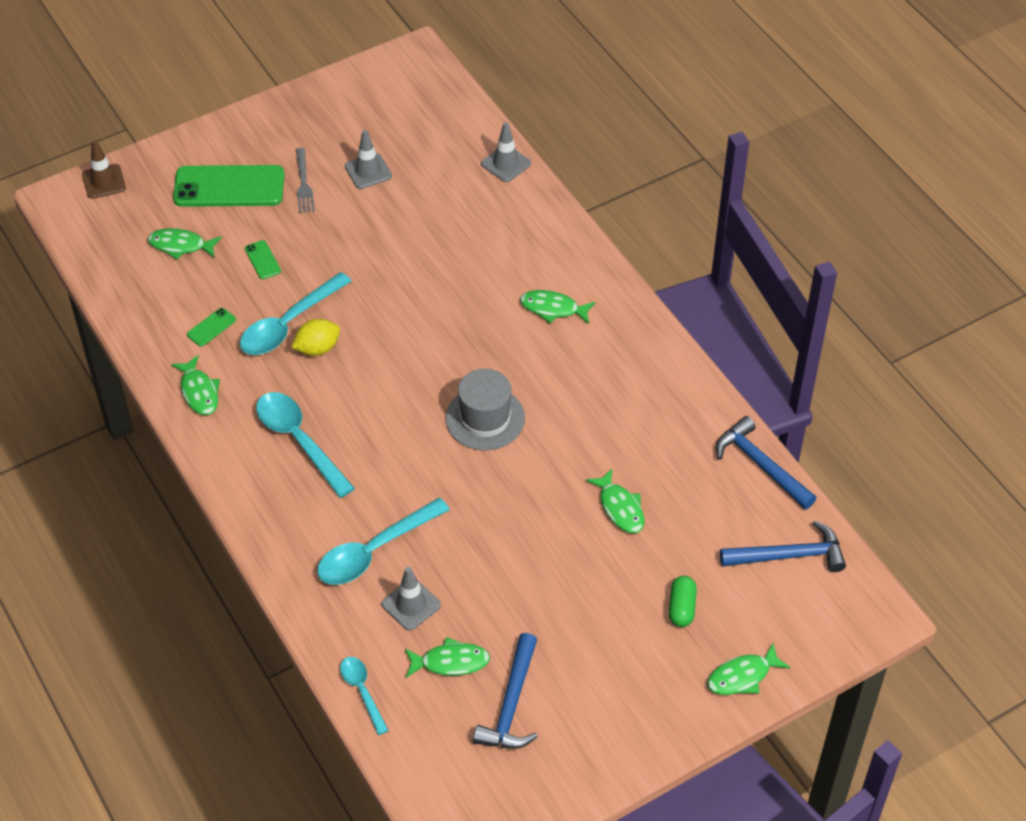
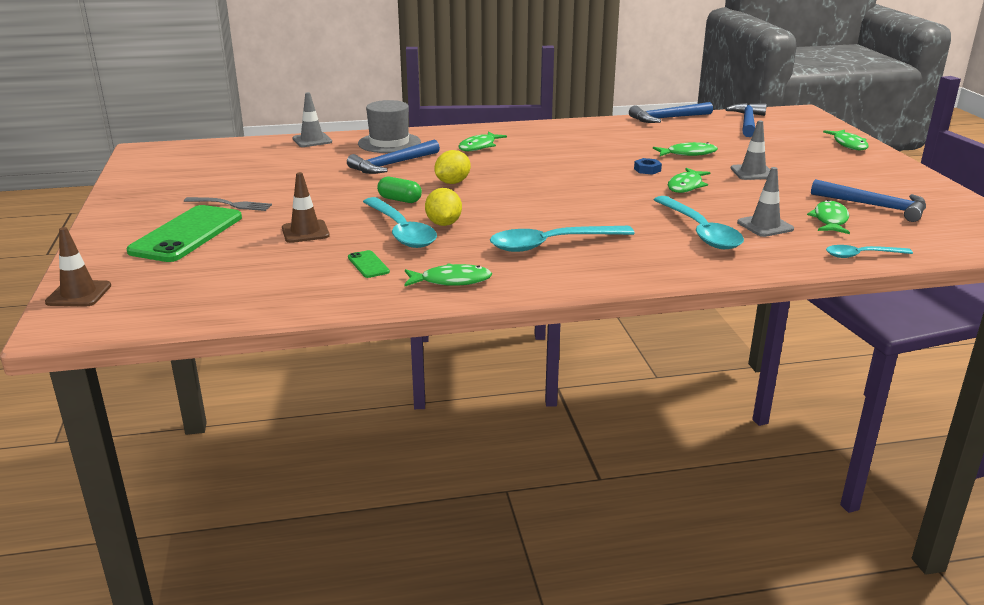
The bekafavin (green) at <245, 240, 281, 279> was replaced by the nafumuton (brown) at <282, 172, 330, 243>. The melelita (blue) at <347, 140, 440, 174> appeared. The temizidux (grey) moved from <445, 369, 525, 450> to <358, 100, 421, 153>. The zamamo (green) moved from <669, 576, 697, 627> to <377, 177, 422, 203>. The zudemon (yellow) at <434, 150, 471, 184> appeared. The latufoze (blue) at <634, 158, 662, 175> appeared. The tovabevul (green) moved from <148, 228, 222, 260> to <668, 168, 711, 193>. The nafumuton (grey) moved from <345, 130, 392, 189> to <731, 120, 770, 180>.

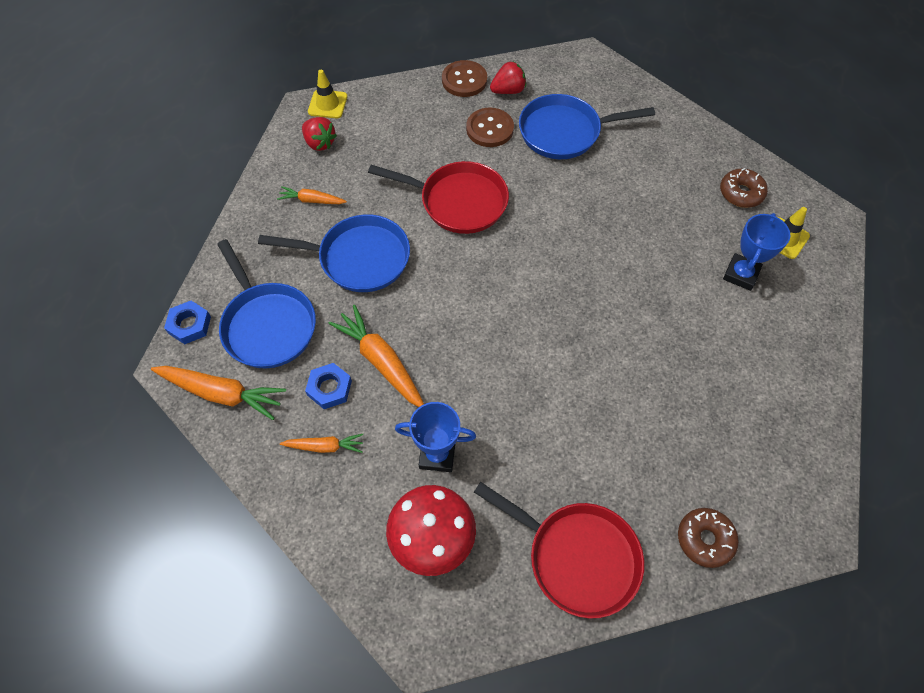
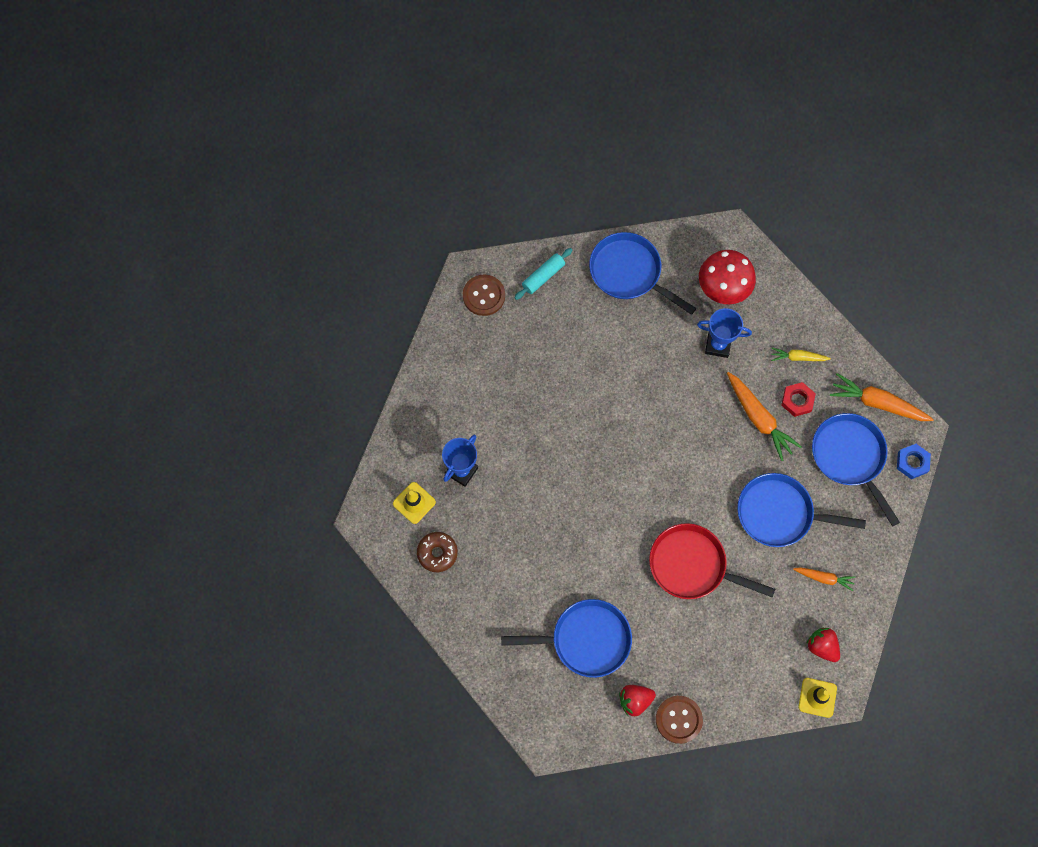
The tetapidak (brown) moved from <466, 108, 514, 147> to <463, 274, 505, 316>. The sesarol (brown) at <678, 508, 739, 568> was replaced by the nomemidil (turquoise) at <514, 248, 572, 300>. The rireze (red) at <474, 482, 644, 619> became the rireze (blue) at <589, 232, 696, 315>. The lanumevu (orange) at <280, 434, 363, 453> became the lanumevu (yellow) at <771, 348, 831, 361>. The latufoze (blue) at <305, 363, 352, 409> became the latufoze (red) at <781, 382, 816, 417>.

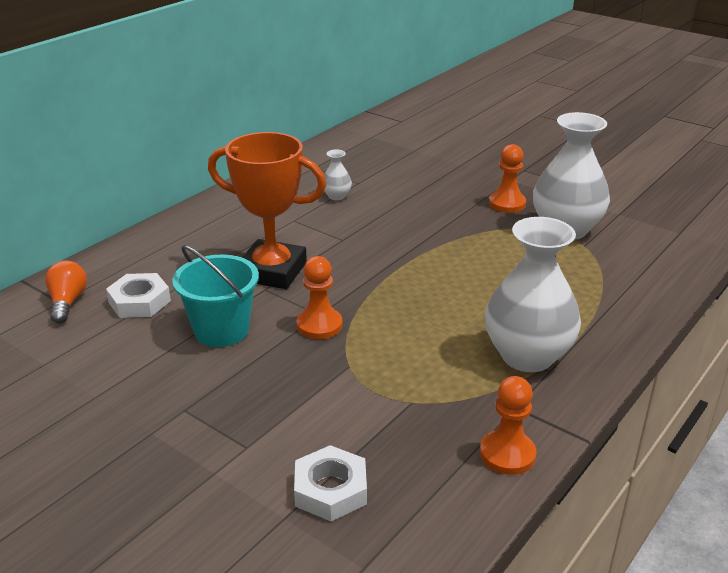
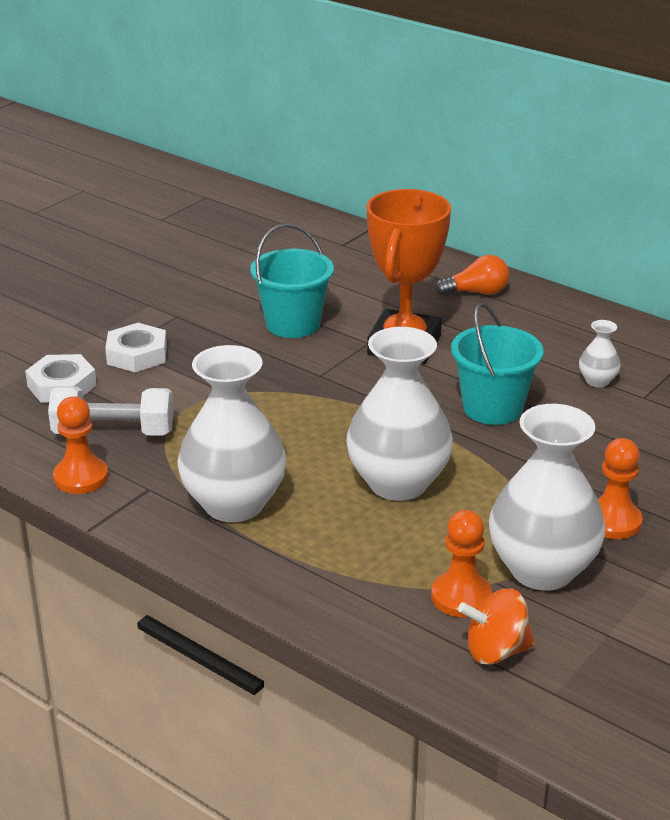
The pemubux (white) at <48, 387, 174, 436> appeared. The latufoze (white) moved from <106, 273, 171, 318> to <105, 323, 167, 372>. The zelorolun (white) at <346, 327, 453, 501> appeared. The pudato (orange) moved from <297, 256, 342, 339> to <431, 510, 492, 617>. The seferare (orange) moved from <45, 260, 87, 323> to <435, 255, 509, 295>. The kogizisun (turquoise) at <451, 302, 544, 425> appeared. The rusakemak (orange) at <458, 589, 535, 665> appeared.

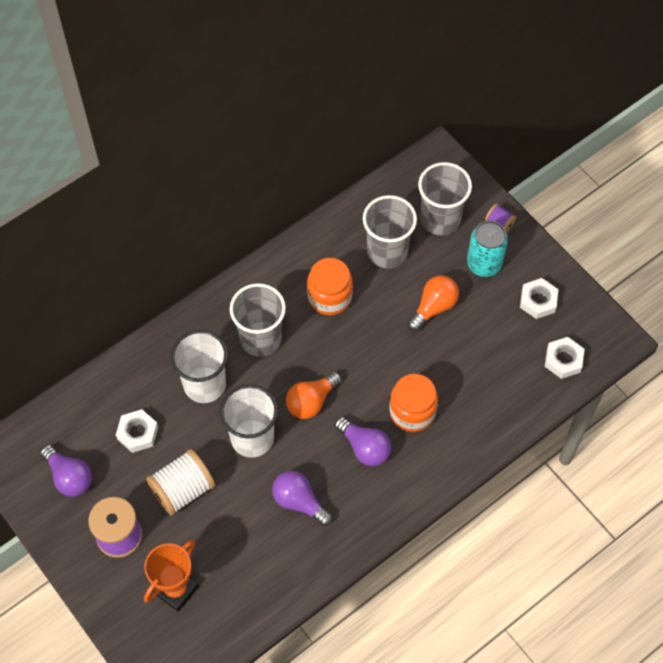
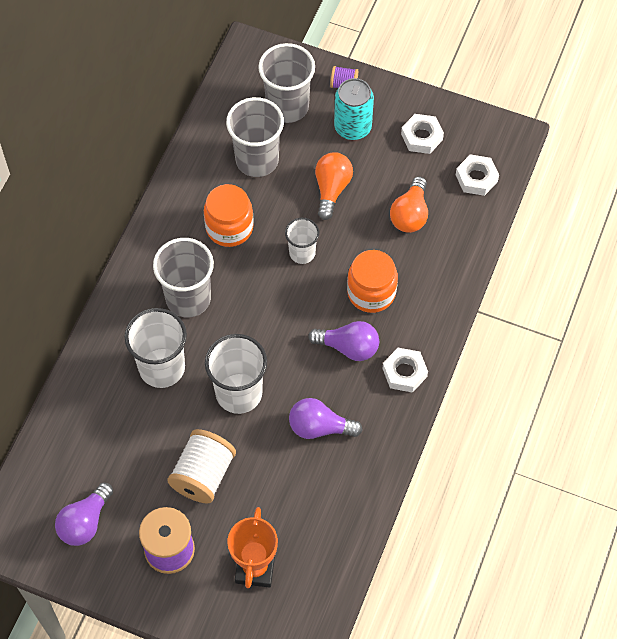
The seferare (purple) at <40, 445, 92, 497> turned 105 degrees clockwise. The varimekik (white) at <285, 218, 319, 264> appeared. The latufoze (white) moved from <116, 409, 158, 453> to <382, 348, 428, 393>. The seferare (orange) moved from <286, 371, 342, 419> to <390, 176, 428, 233>.

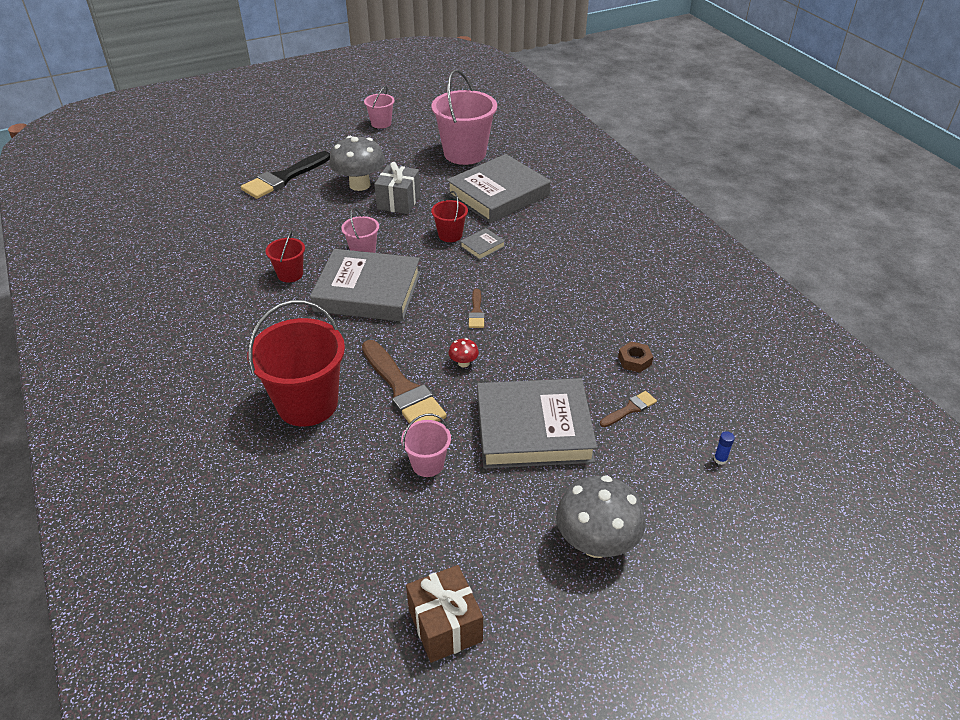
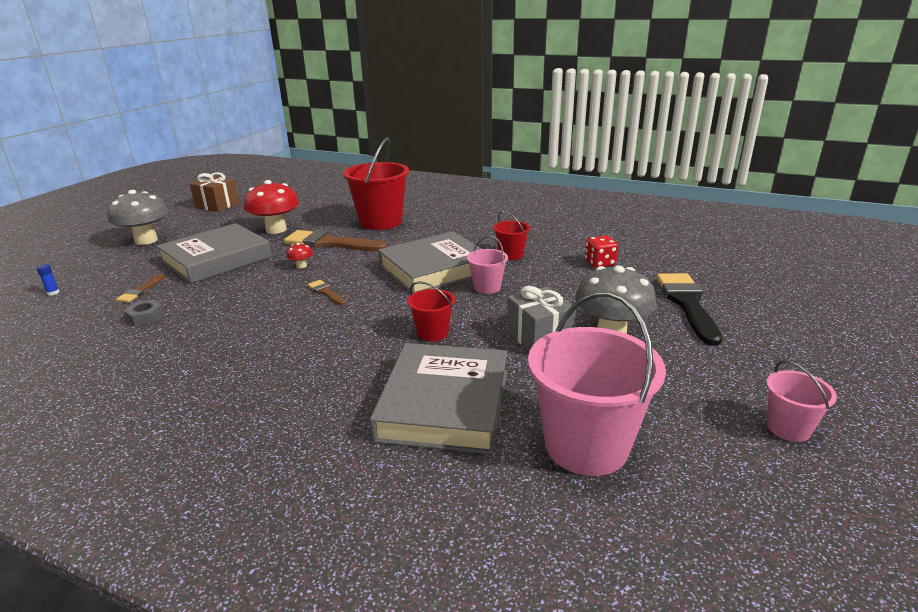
The latufoze (brown) at <618, 341, 653, 373> became the latufoze (grey) at <124, 299, 165, 326>. The kogizisun (pink) at <401, 414, 451, 477> was replaced by the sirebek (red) at <244, 180, 299, 234>. The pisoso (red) at <585, 235, 618, 268> appeared. The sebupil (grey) at <460, 228, 505, 260> disappeared.

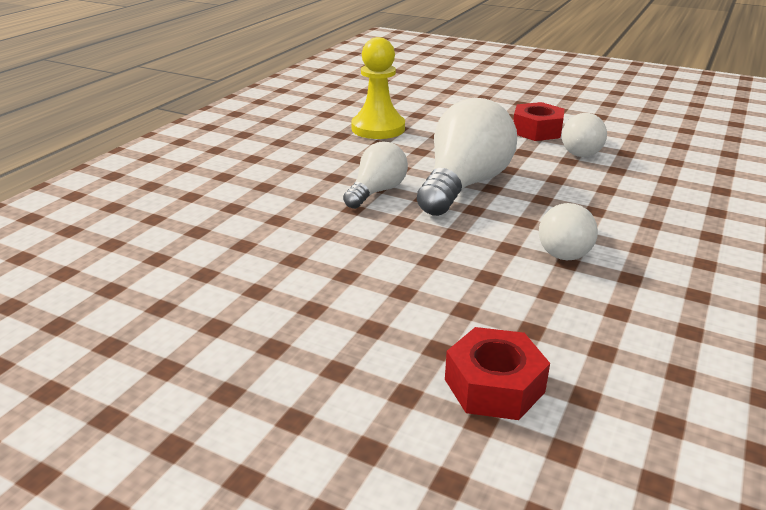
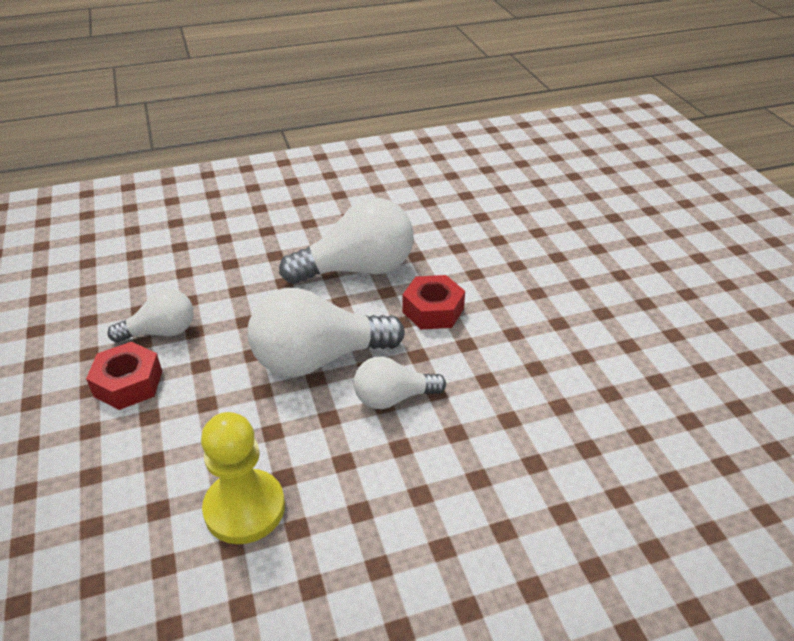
The seferare (white) at <539, 203, 598, 260> changed to 1.75 times the size. The latufoze (red) moved from <445, 327, 550, 420> to <402, 275, 465, 329>.

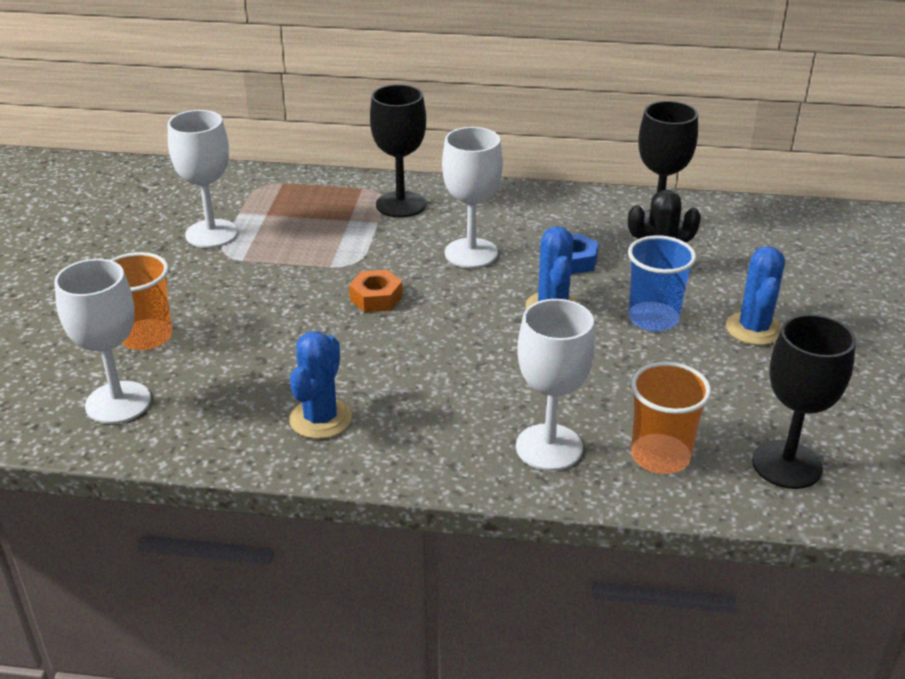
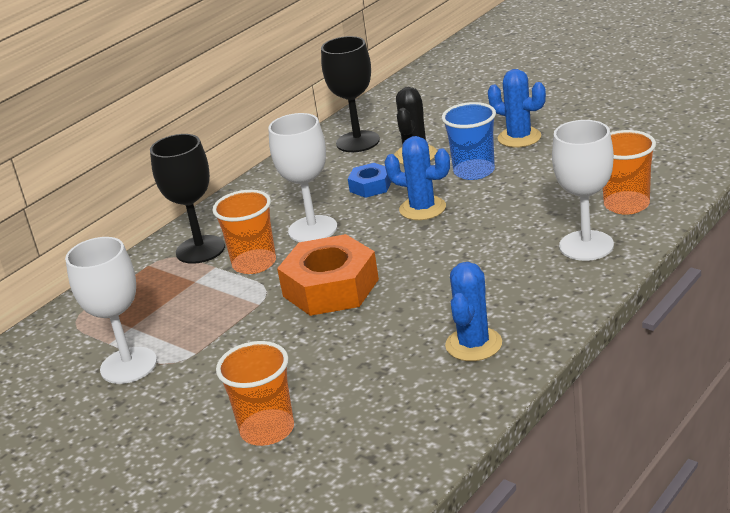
The varimekik (orange) at <212, 190, 276, 274> appeared. The latufoze (orange) at <349, 270, 403, 312> changed to 1.93 times the size. The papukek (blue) at <289, 331, 352, 439> turned 60 degrees clockwise. The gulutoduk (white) at <54, 259, 151, 424> disappeared. The gulutoduk (black) at <752, 314, 856, 489> disappeared.

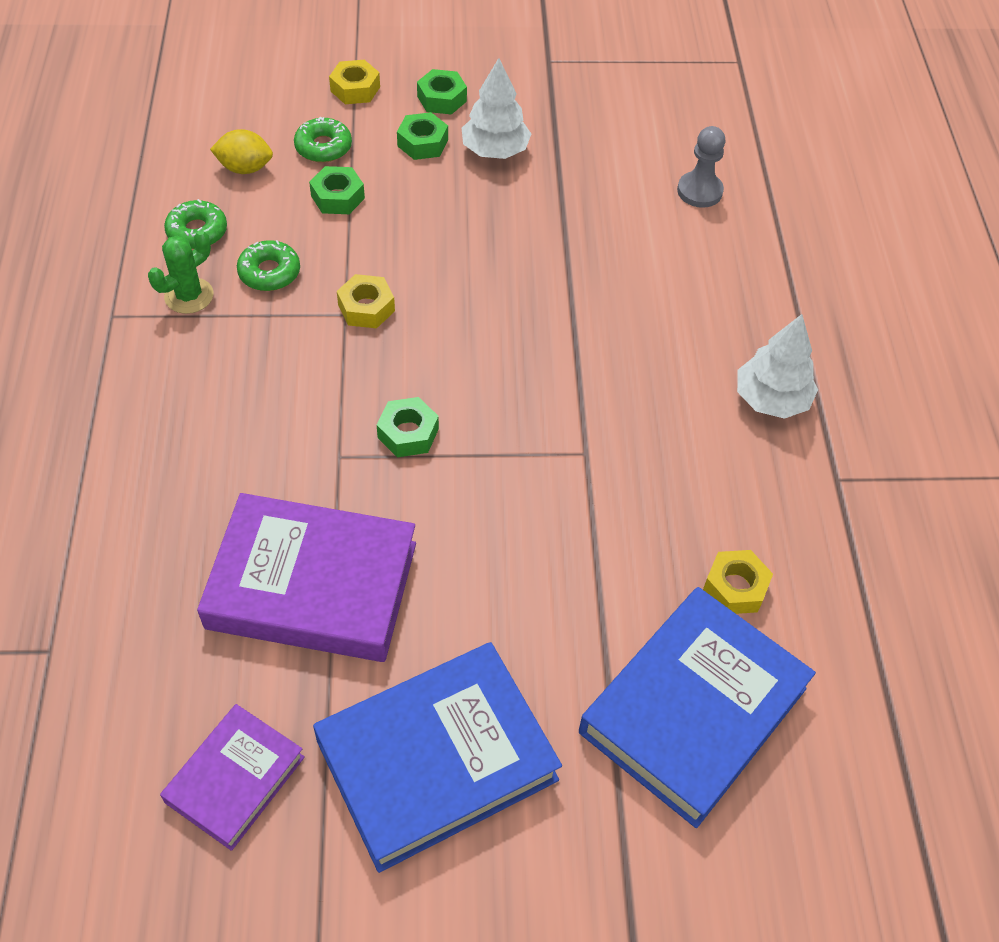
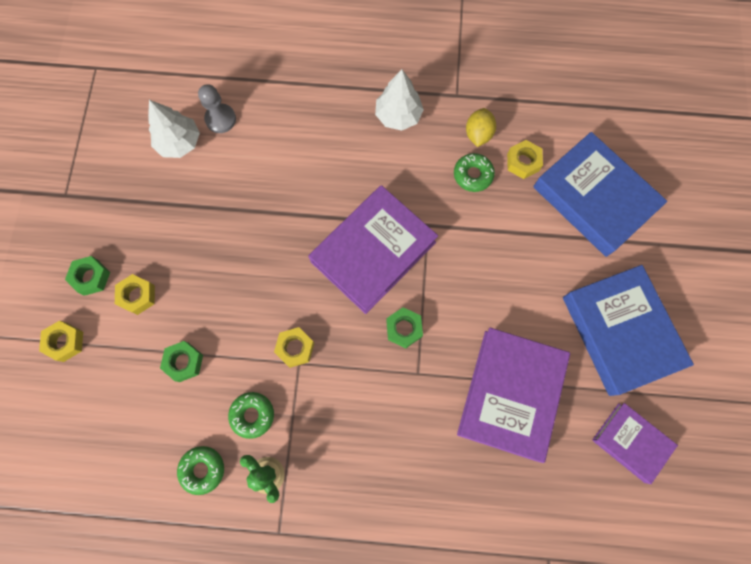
The latufoze (green) at <397, 112, 448, 160> became the latufoze (yellow) at <115, 274, 155, 315>. The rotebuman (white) moved from <462, 58, 531, 159> to <148, 100, 200, 158>. The sebupil (purple) at <308, 185, 438, 314> appeared. The sesarol (green) moved from <294, 117, 352, 163> to <454, 153, 495, 192>. The zudemon (yellow) moved from <210, 129, 273, 174> to <466, 108, 496, 147>.

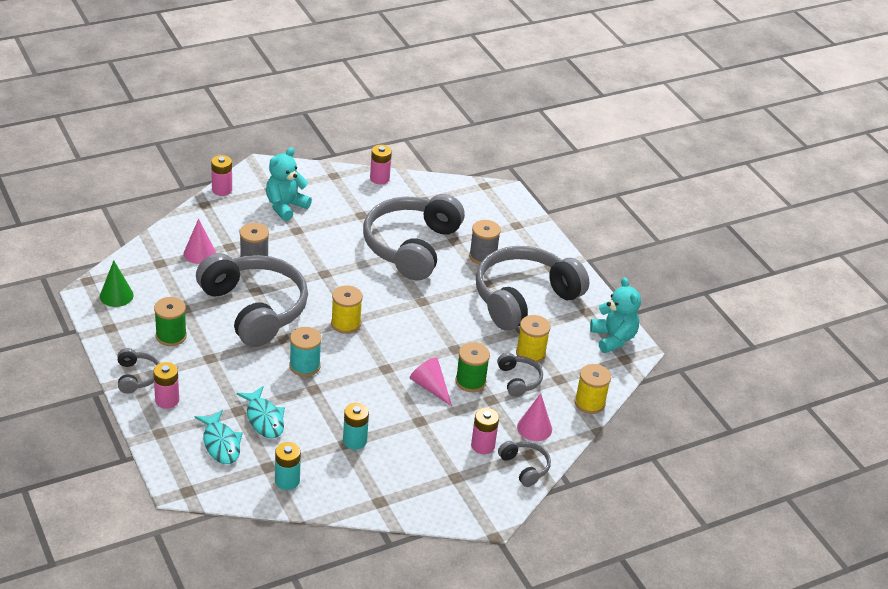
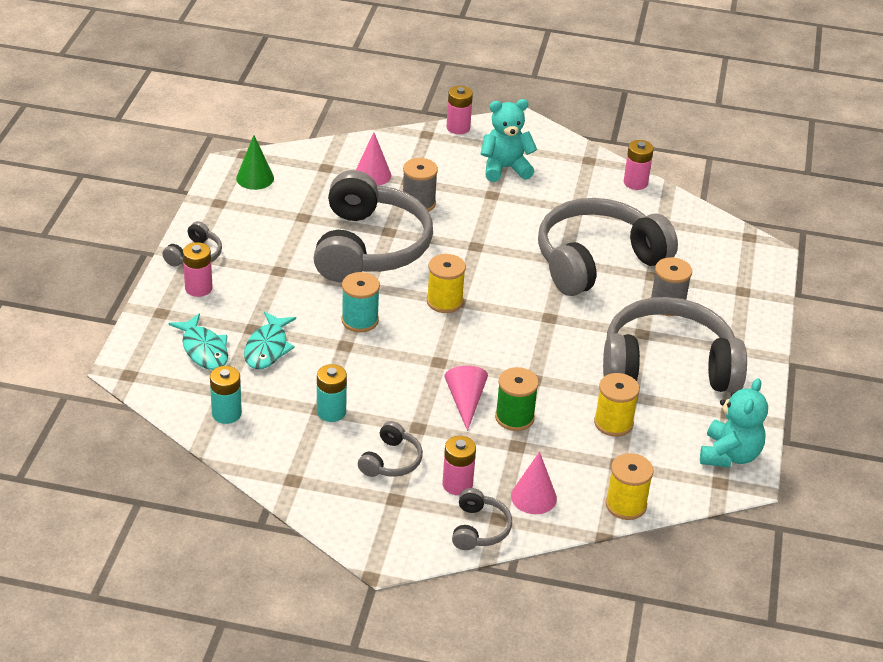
The tovabevul (turquoise) at <195, 410, 243, 464> turned 45 degrees counterclockwise. The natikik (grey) moved from <497, 353, 543, 397> to <358, 421, 423, 477>. The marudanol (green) at <154, 297, 187, 346> disappeared.

